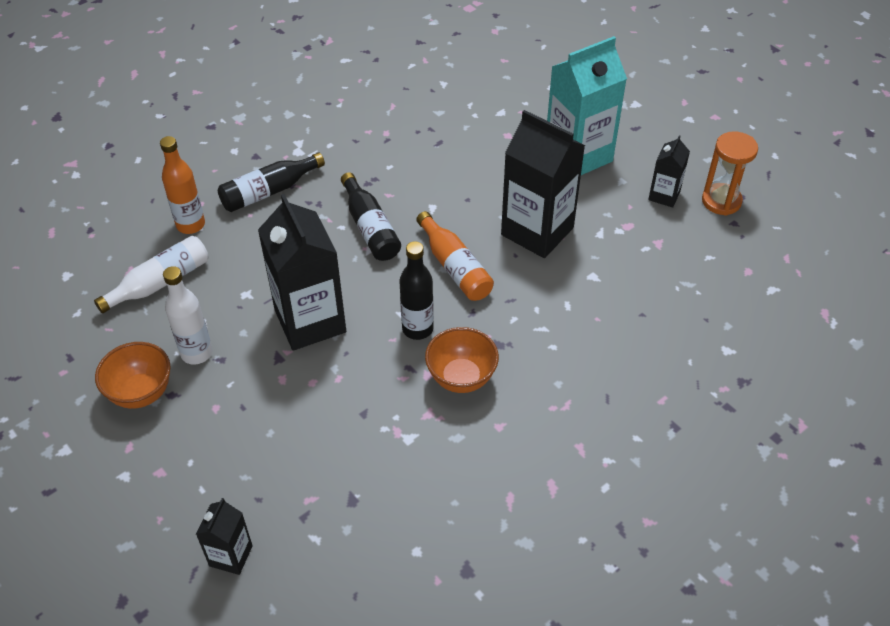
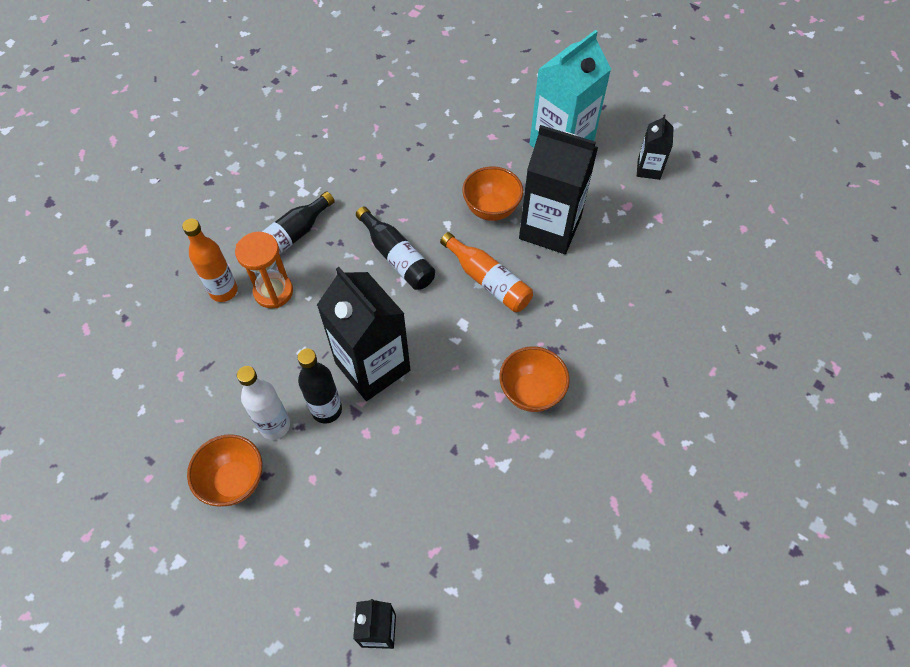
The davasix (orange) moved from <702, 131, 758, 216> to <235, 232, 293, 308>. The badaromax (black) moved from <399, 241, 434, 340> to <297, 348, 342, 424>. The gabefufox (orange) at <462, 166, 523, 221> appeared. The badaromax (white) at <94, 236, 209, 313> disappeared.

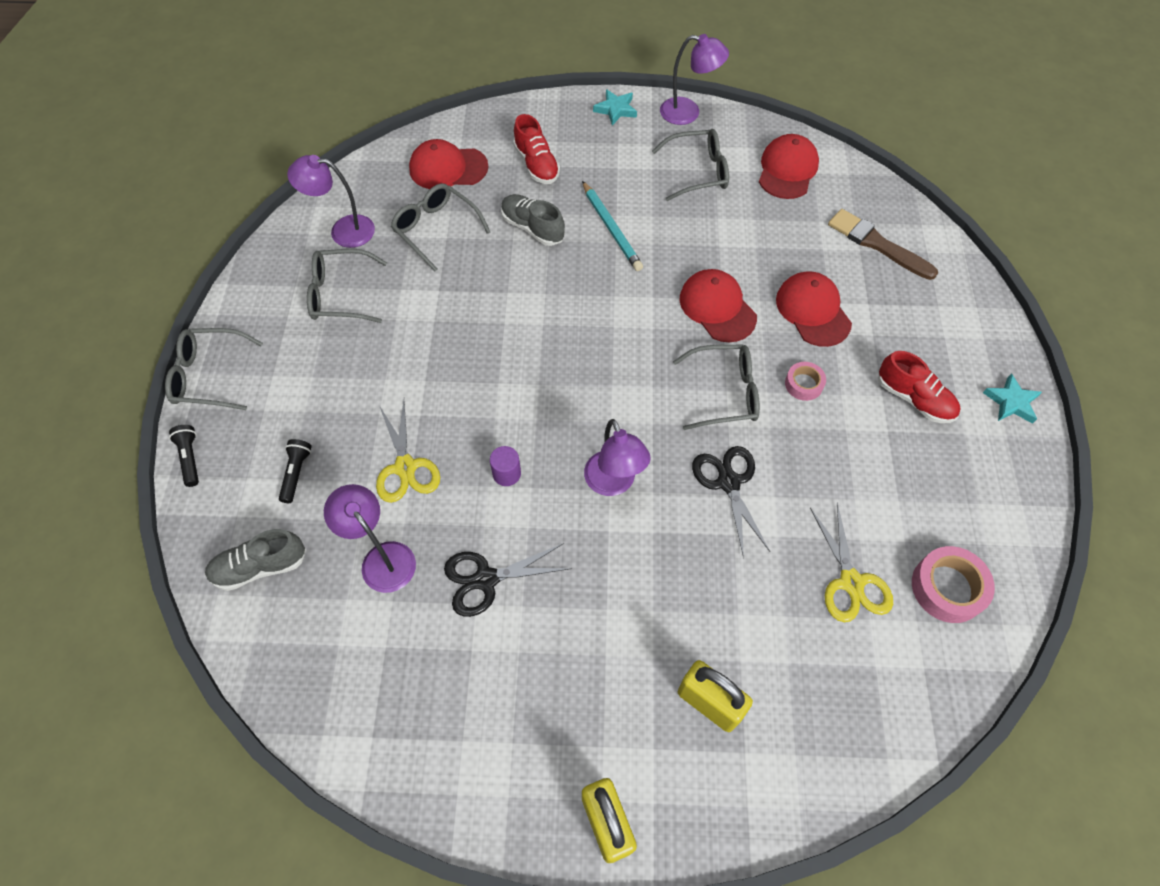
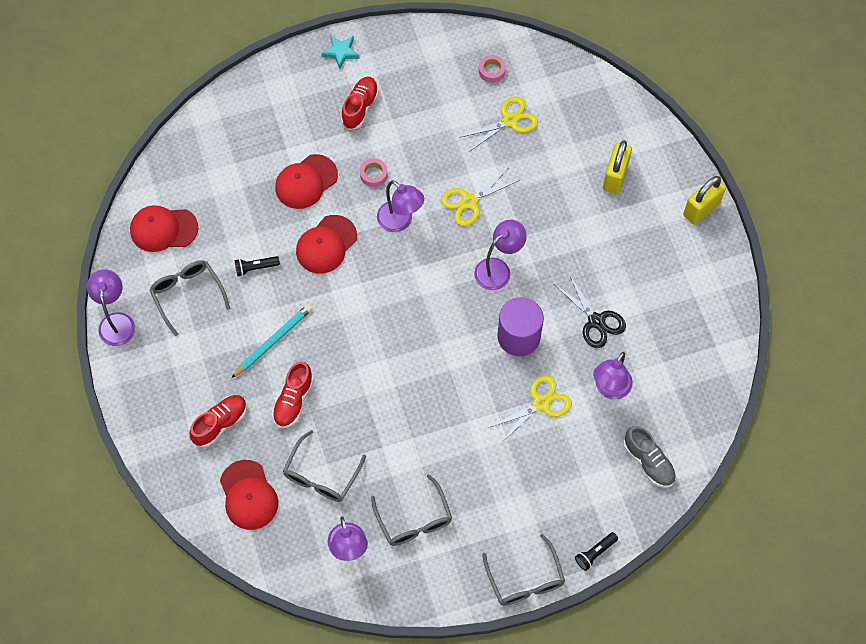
The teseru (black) moved from <279, 439, 312, 503> to <235, 256, 280, 276>. The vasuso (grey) at <501, 194, 565, 246> became the vasuso (red) at <272, 361, 314, 428>. The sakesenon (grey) at <673, 344, 760, 430> was replaced by the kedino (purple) at <377, 180, 424, 232>. The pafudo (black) at <692, 446, 770, 558> became the pafudo (yellow) at <441, 168, 520, 226>. The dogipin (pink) at <912, 546, 995, 623> changed to 0.60 times the size. The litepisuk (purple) at <490, 446, 521, 486> changed to 2.10 times the size. The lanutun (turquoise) at <593, 89, 637, 126> disappeared. The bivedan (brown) at <828, 209, 938, 280> disappeared.

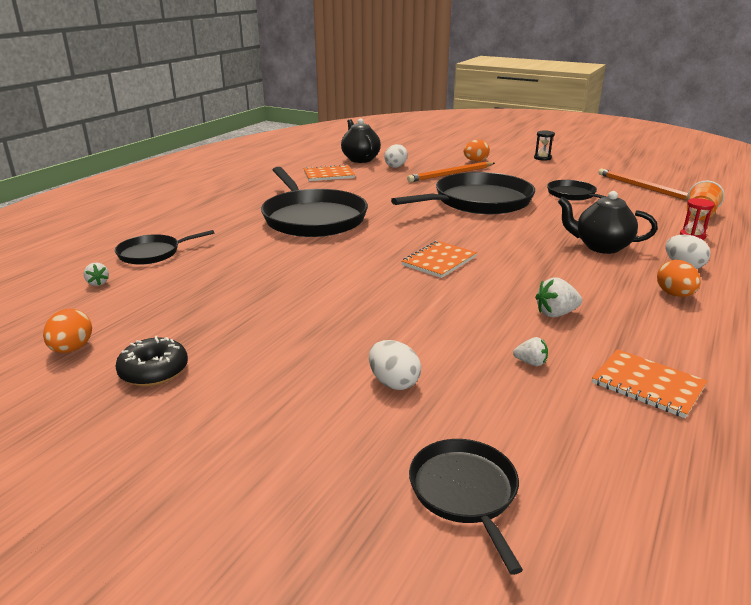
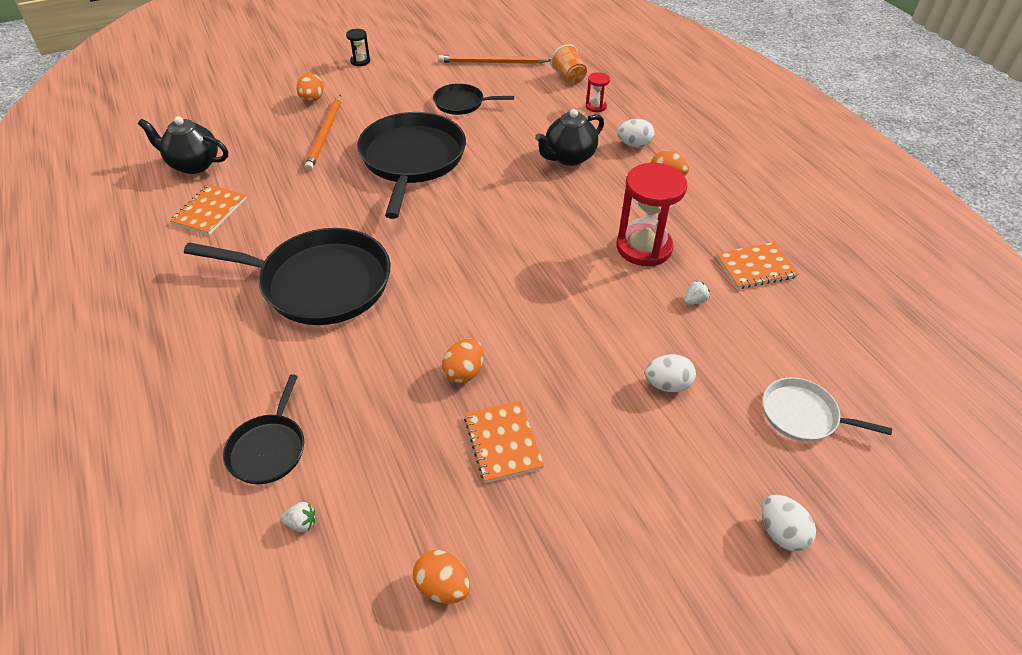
The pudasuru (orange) at <442, 339, 484, 383> appeared. The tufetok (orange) moved from <401, 241, 477, 278> to <464, 401, 544, 483>. The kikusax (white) at <535, 277, 582, 317> was replaced by the davasix (red) at <616, 163, 687, 266>. The pudasuru (white) moved from <384, 144, 407, 168> to <762, 494, 816, 552>. The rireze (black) at <409, 439, 523, 575> became the rireze (white) at <763, 377, 892, 442>. The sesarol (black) at <115, 336, 188, 386> disappeared.

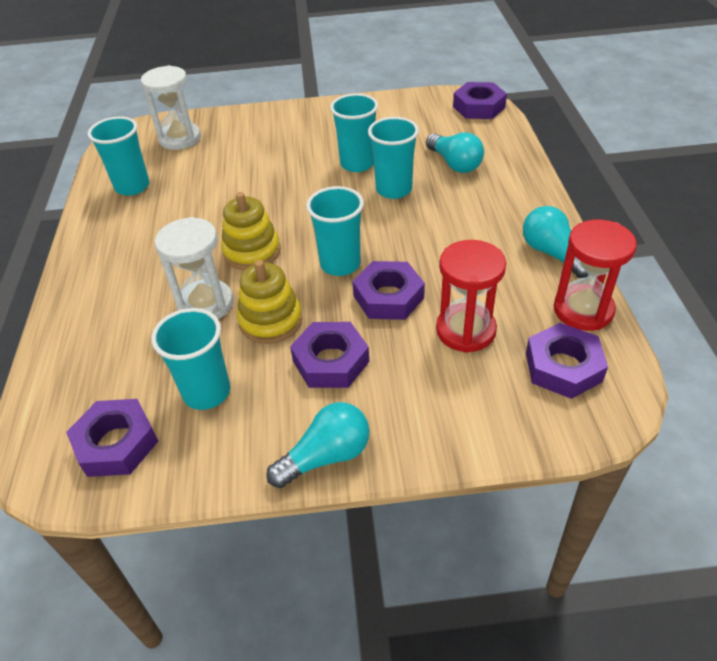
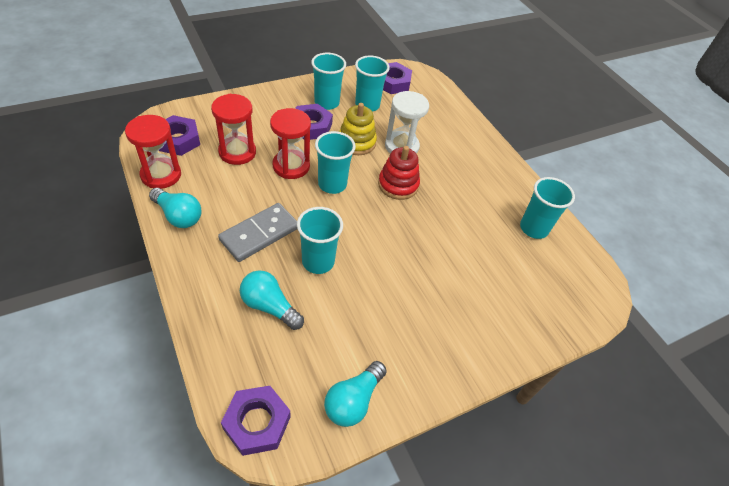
The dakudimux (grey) at <218, 203, 297, 262> appeared. The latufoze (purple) at <352, 261, 425, 320> was replaced by the davasix (red) at <270, 108, 311, 179>. The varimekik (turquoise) moved from <330, 93, 378, 172> to <311, 53, 346, 110>. The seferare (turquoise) moved from <266, 402, 370, 488> to <324, 361, 387, 427>. The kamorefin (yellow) at <221, 192, 280, 270> became the kamorefin (red) at <378, 146, 420, 200>. The davasix (white) at <141, 65, 201, 150> disappeared.

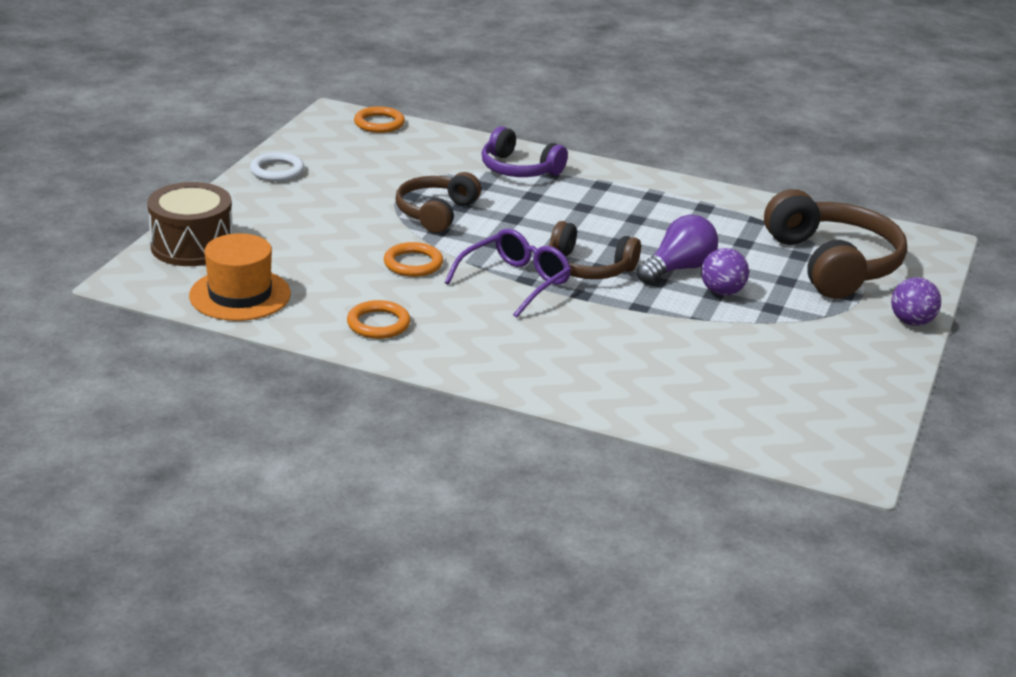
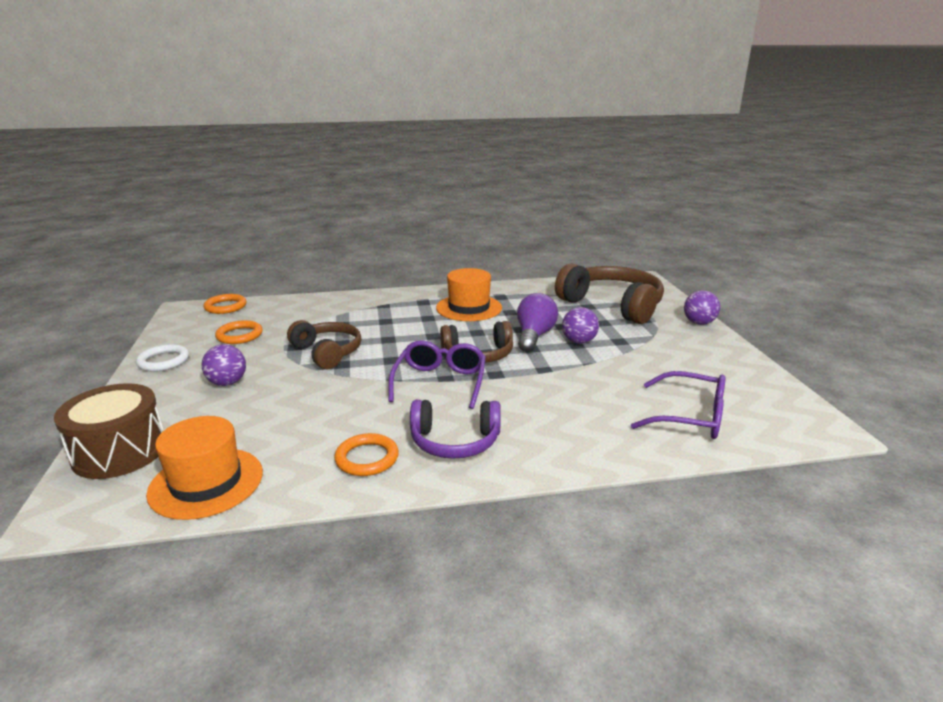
The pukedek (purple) at <202, 344, 246, 386> appeared. The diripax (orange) moved from <384, 242, 443, 277> to <215, 320, 263, 344>. The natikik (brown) at <395, 172, 481, 233> turned 150 degrees clockwise. The natikik (purple) moved from <482, 126, 568, 177> to <410, 400, 501, 459>. The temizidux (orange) at <436, 268, 502, 321> appeared. The sakesenon (purple) at <631, 371, 725, 439> appeared.

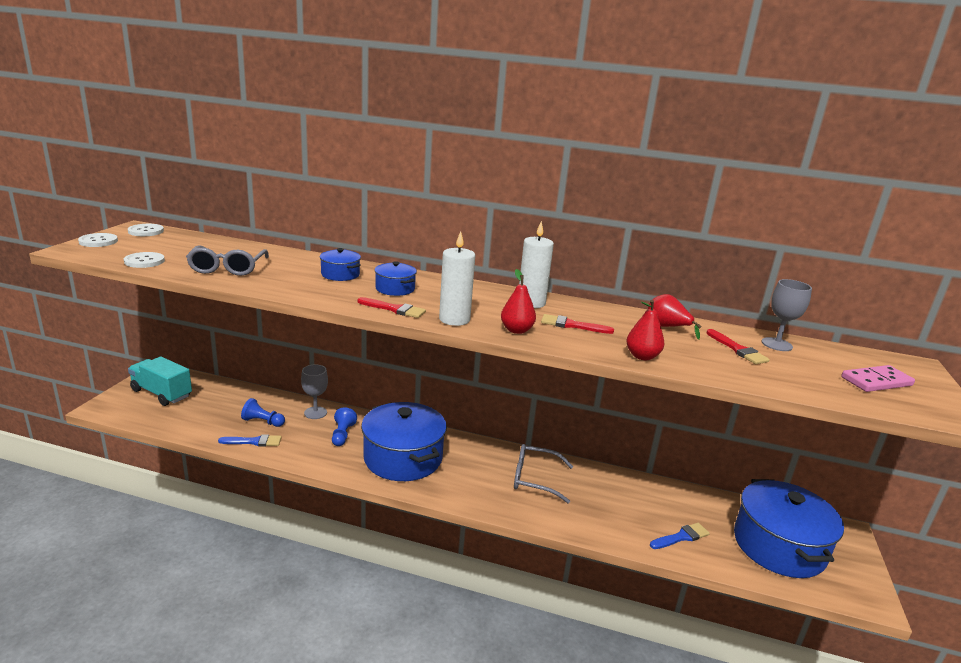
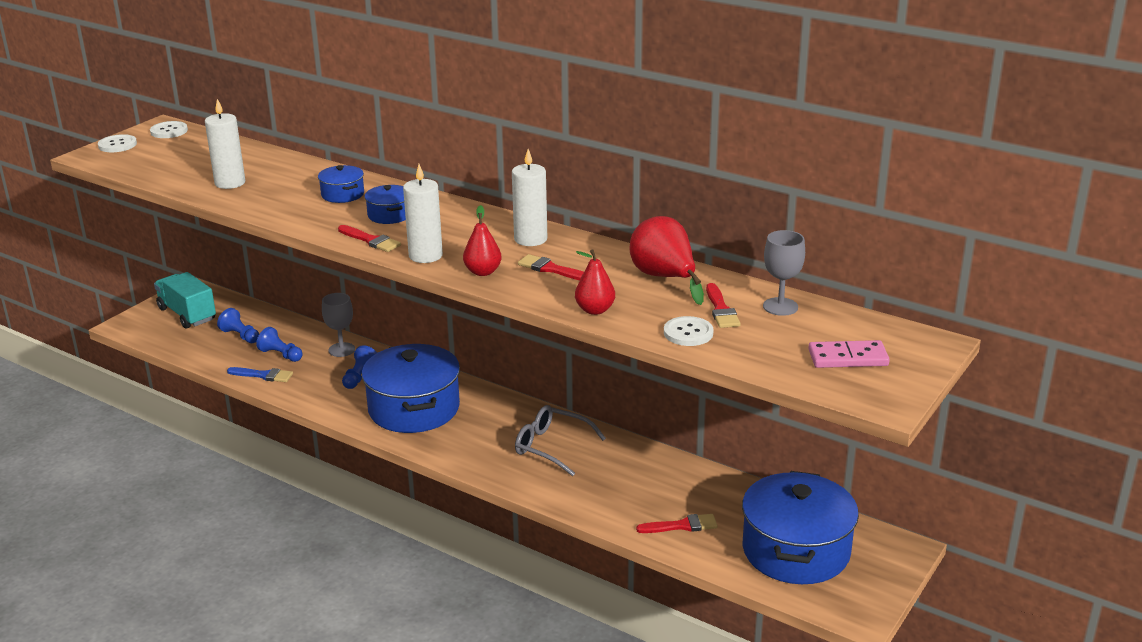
The sakesenon (grey) at <186, 245, 269, 276> was replaced by the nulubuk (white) at <205, 99, 246, 189>. The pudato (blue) at <217, 308, 259, 343> appeared. The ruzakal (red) at <648, 294, 702, 340> changed to 1.58 times the size. The bivedan (blue) at <650, 523, 710, 549> became the bivedan (red) at <636, 514, 718, 533>. The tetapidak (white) moved from <124, 252, 165, 268> to <664, 316, 714, 346>.

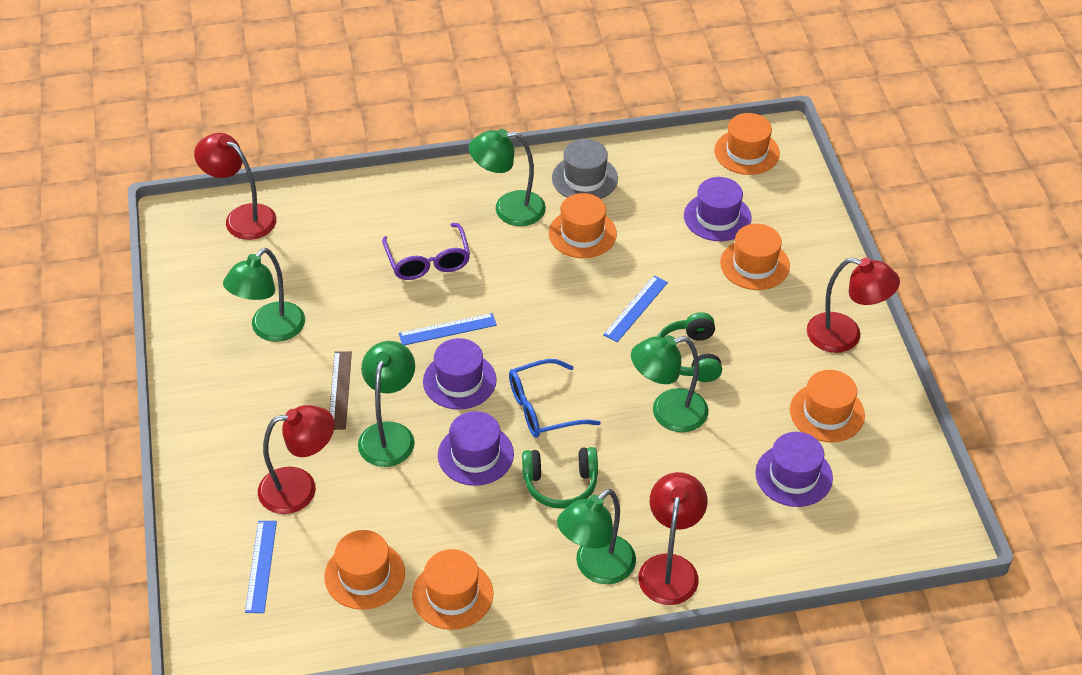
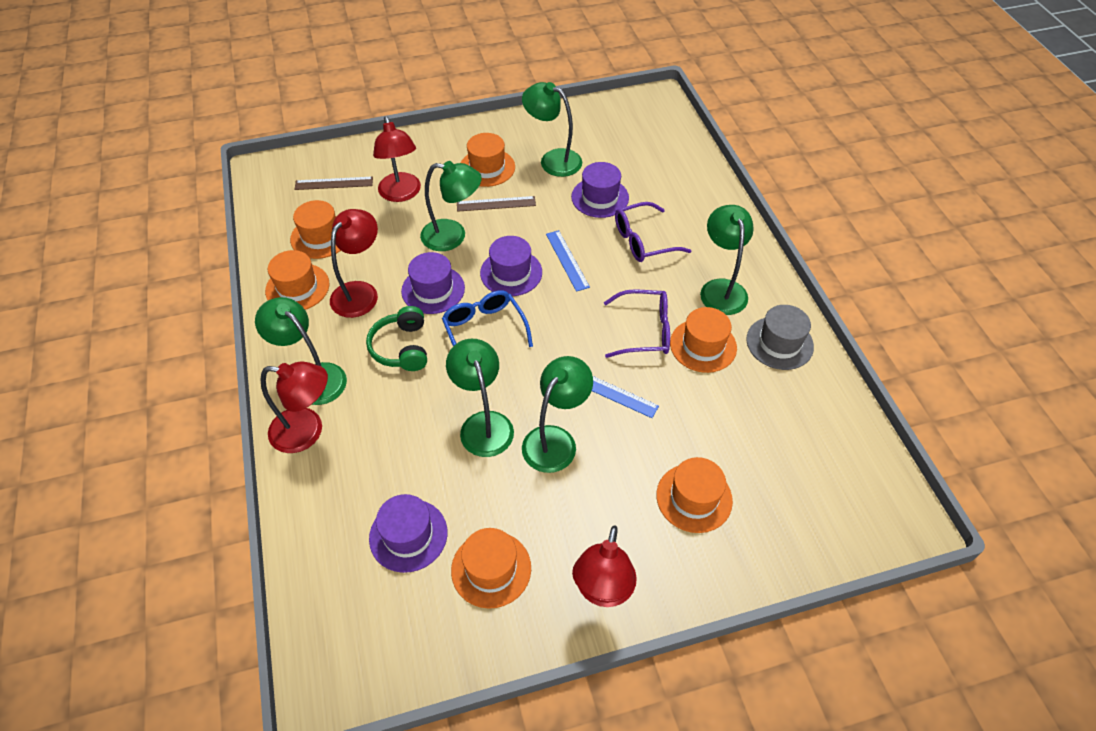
The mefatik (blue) at <245, 521, 277, 613> became the mefatik (brown) at <294, 177, 373, 190>. The kedino (red) moved from <194, 133, 277, 240> to <330, 209, 378, 318>. The temizidux (orange) moved from <714, 113, 780, 175> to <461, 133, 515, 187>. The natikik (green) at <657, 312, 722, 382> was replaced by the kedino (green) at <522, 356, 593, 473>. The temizidux (purple) moved from <684, 177, 752, 241> to <571, 162, 629, 218>. The sakesenon (purple) at <604, 289, 670, 358> appeared.

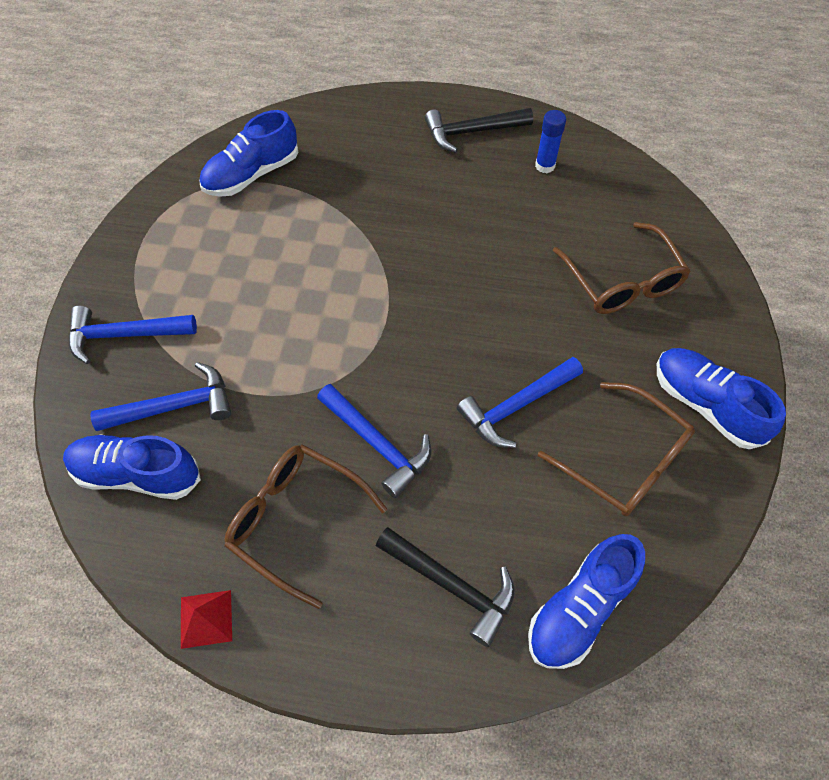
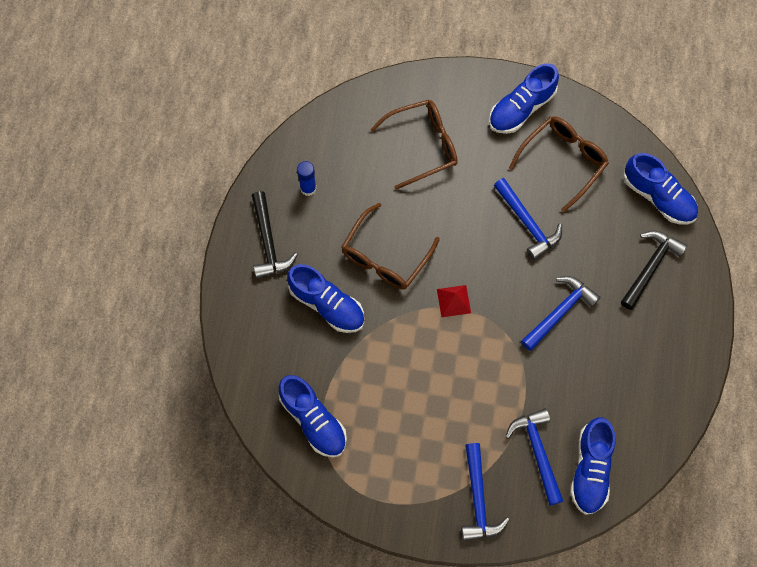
The vasuso (blue) at <287, 264, 364, 333> appeared. The sakesenon (brown) moved from <224, 444, 387, 609> to <341, 203, 440, 290>. The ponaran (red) moved from <181, 590, 232, 649> to <437, 285, 471, 317>.

